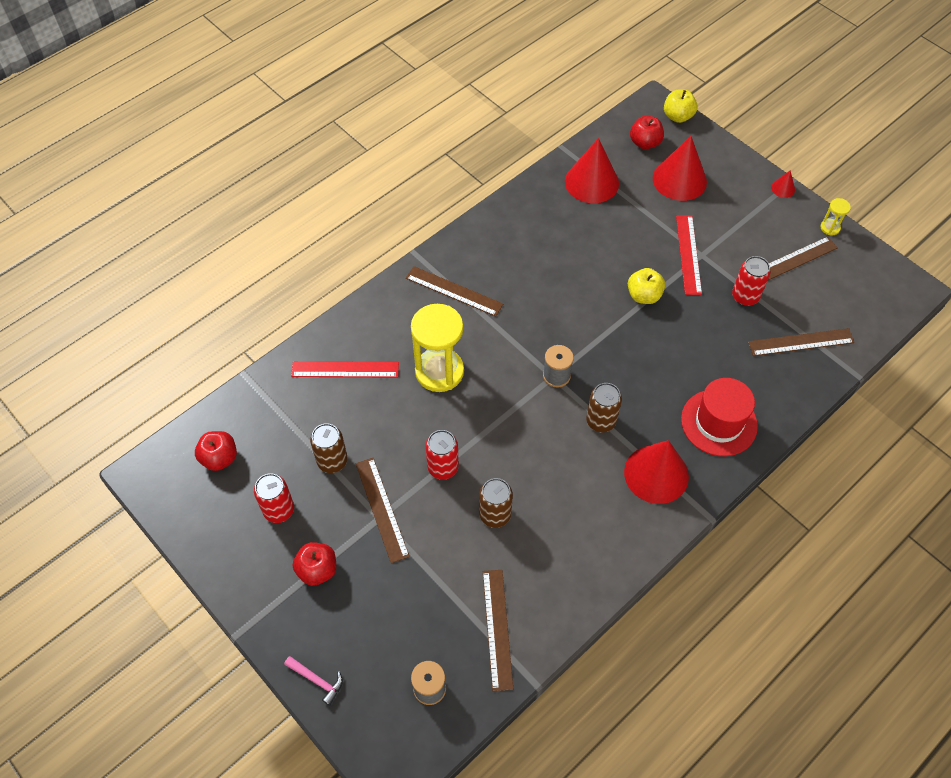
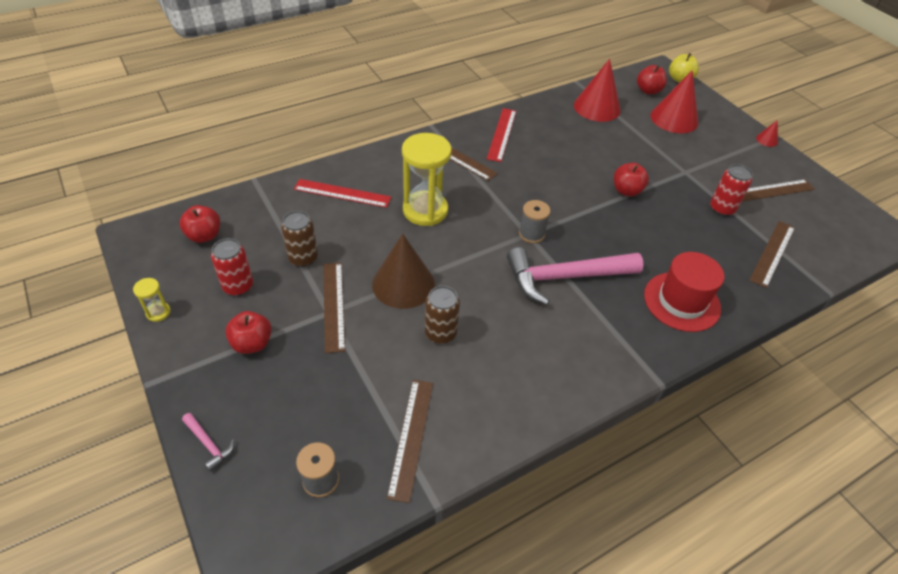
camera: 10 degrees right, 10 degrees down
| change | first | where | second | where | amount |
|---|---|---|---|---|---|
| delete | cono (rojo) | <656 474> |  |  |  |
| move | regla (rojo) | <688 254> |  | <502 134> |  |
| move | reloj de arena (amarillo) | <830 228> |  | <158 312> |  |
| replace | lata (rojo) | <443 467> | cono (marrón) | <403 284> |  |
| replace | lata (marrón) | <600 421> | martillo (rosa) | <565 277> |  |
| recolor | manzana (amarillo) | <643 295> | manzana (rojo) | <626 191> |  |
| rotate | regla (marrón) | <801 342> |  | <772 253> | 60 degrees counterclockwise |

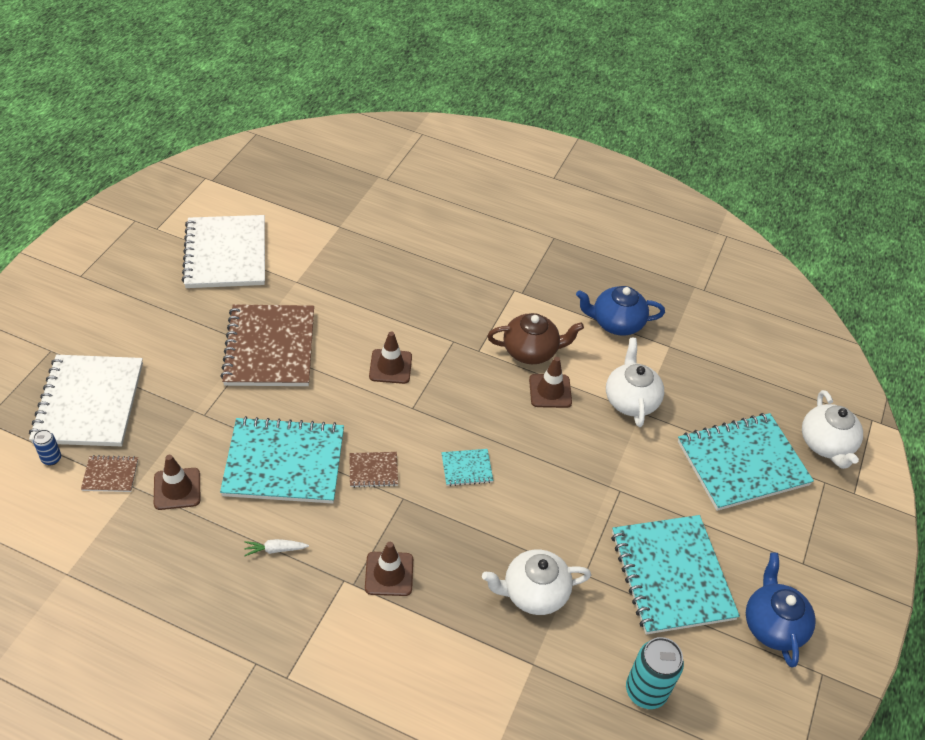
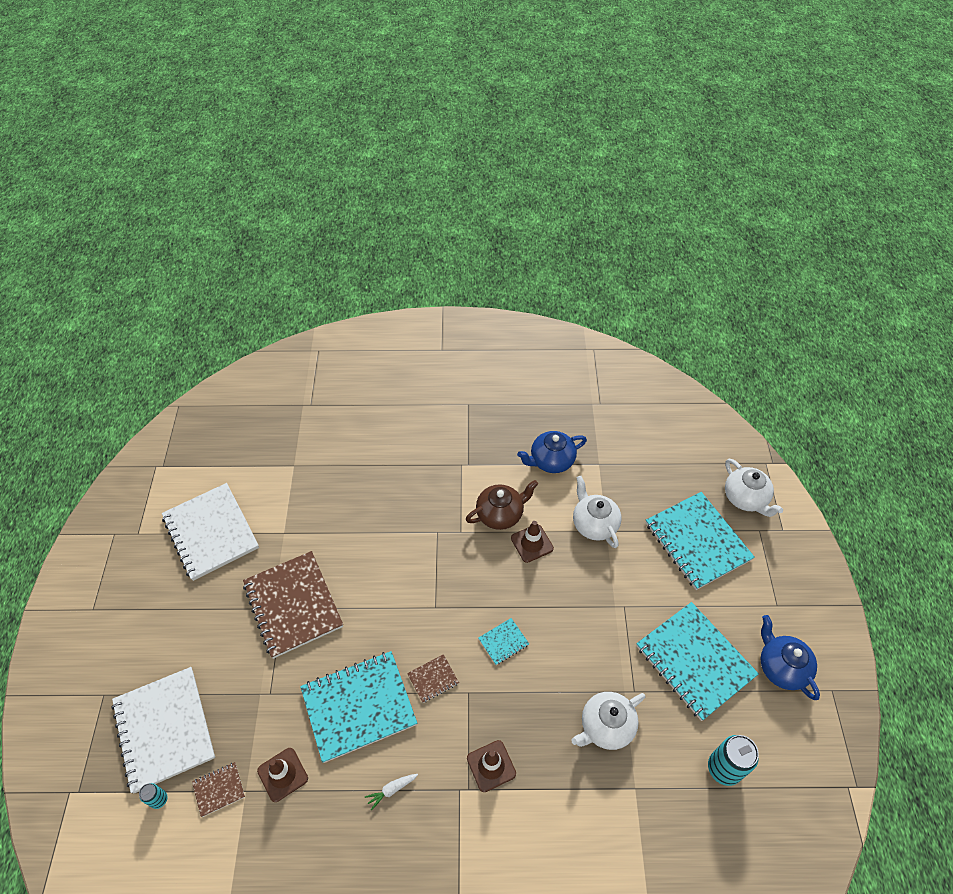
camera: 20 degrees left, 5 degrees up
| change | first | where | second | where | amount |
|---|---|---|---|---|---|
| delete | cono de tráfico (marrón) | <390 366> |  |  |  |
| recolor | lata (azul) | <51 459> | lata (turquesa) | <159 799> |  |
| rotate | cuaderno (turquesa) | <742 463> |  | <697 541> | 75 degrees counterclockwise |

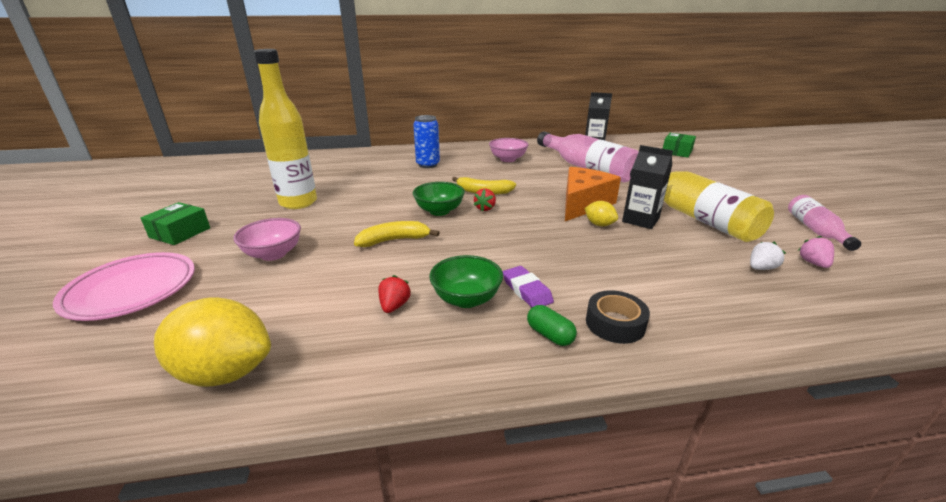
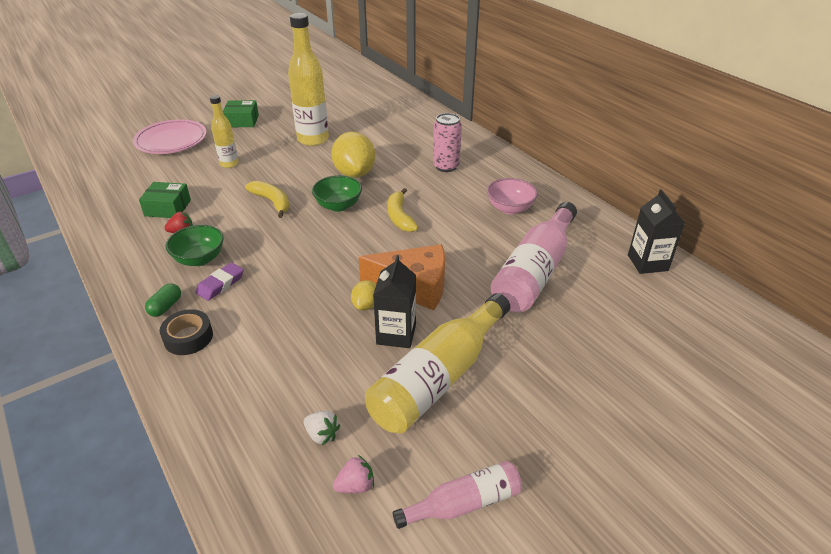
camera: 65 degrees right, 10 degrees up
| change | first | where | second | where | amount |
|---|---|---|---|---|---|
| delete | fresa (rojo) | <485 208> |  |  |  |
| move | limón (amarillo) | <225 372> |  | <354 173> |  |
| move | caja (verde) | <677 152> |  | <168 208> |  |
| replace | cuenco (rosa) | <273 254> | botella (amarillo) | <229 164> |  |
| recolor | lata (azul) | <428 165> | lata (rosa) | <446 166> |  |

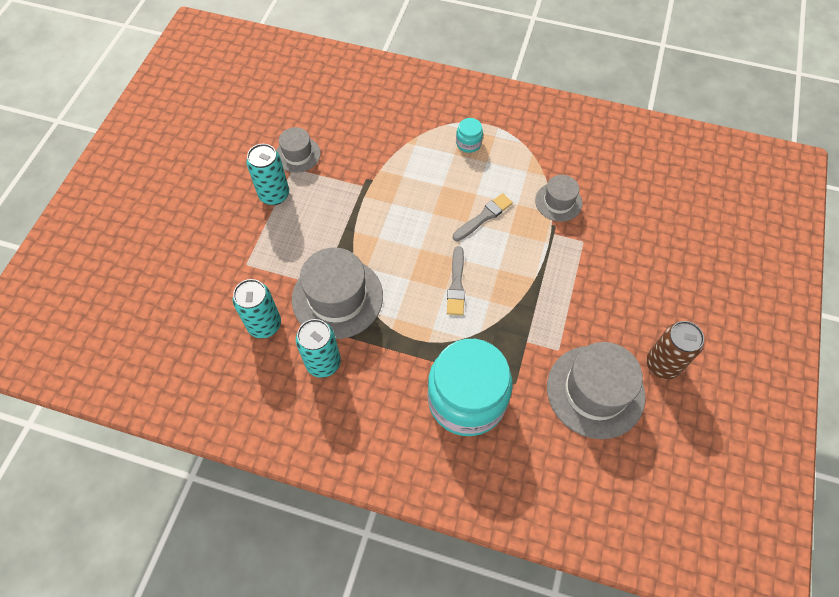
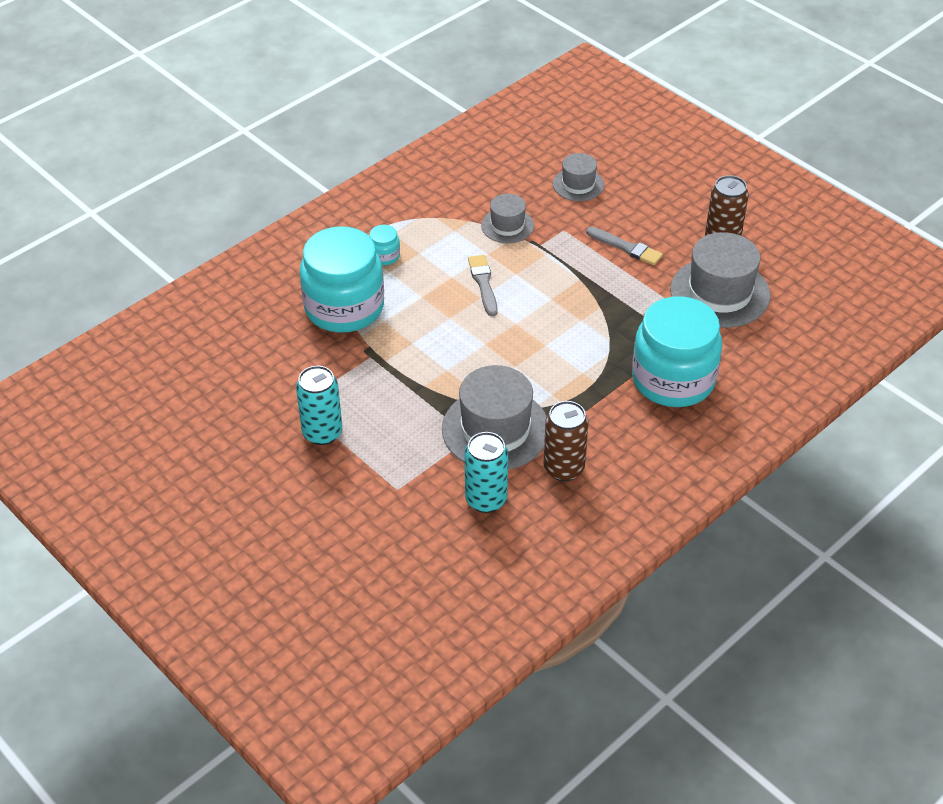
camera: 60 degrees left, 15 degrees down
| change | first | where | second | where | amount |
|---|---|---|---|---|---|
| insert |  |  | tarro (turquesa) | <344 307> |  |
| move | sombrero (gris) | <298 154> |  | <578 184> |  |
| move | pincel (gris) | <456 284> |  | <626 247> |  |
| recolor | lata (turquesa) | <323 363> | lata (marrón) | <564 468> |  |

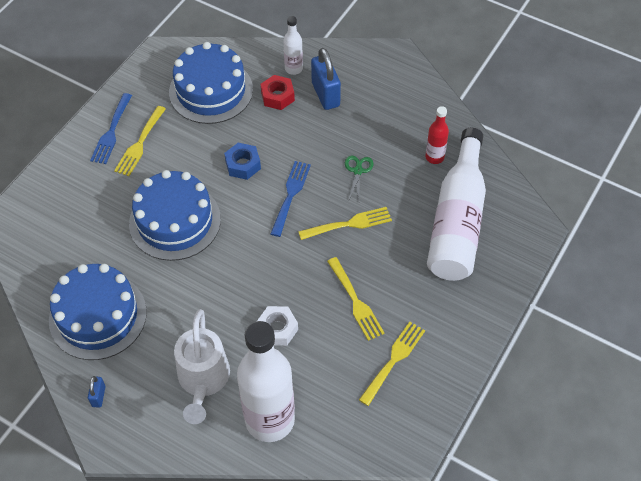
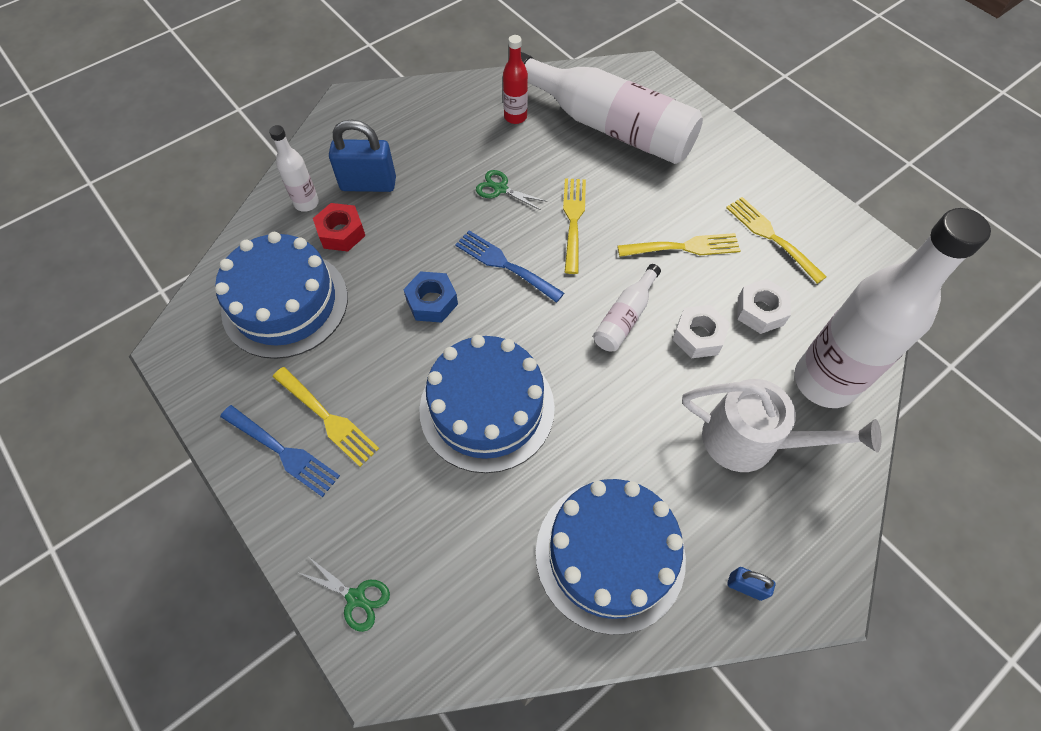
camera: 70 degrees left, 5 degrees up
| change | first | where | second | where | amount |
|---|---|---|---|---|---|
| insert |  |  | tijeras (verde) | <356 597> |  |
| insert |  |  | botella (blanco) | <625 317> |  |
| insert |  |  | tuerca (blanco) | <760 311> |  |

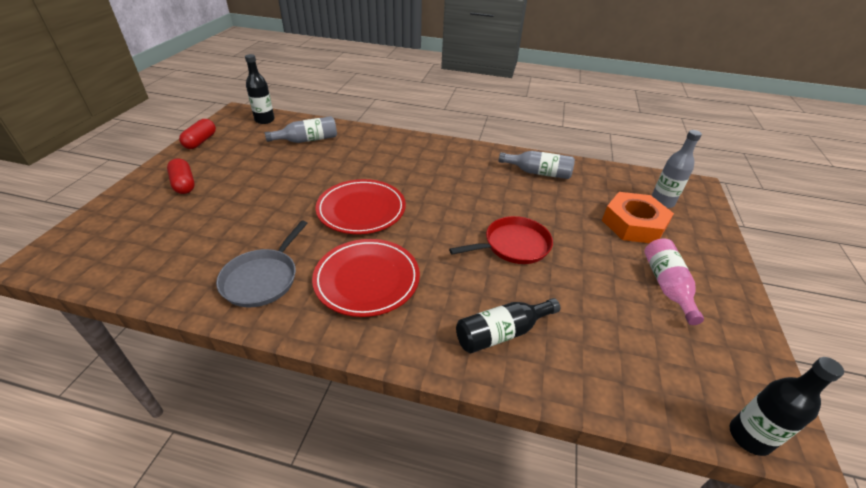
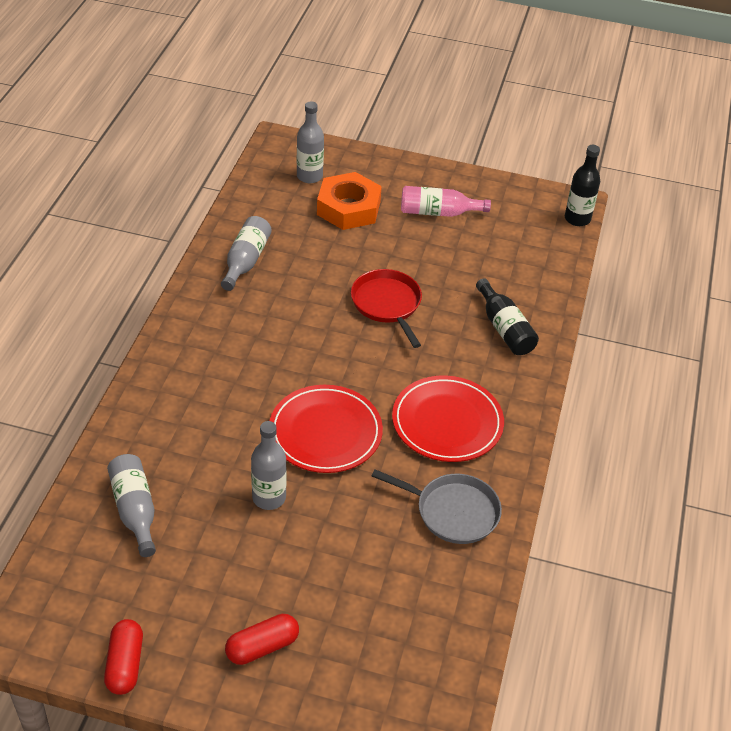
camera: 90 degrees left, 5 degrees up
| change | first | where | second | where | amount |
|---|---|---|---|---|---|
| delete | botella (negro) | <264 120> |  |  |  |
| insert |  |  | botella (gris) | <269 498> |  |
| rotate | cápsula (rojo) | <200 141> |  | <125 664> | 75 degrees clockwise |

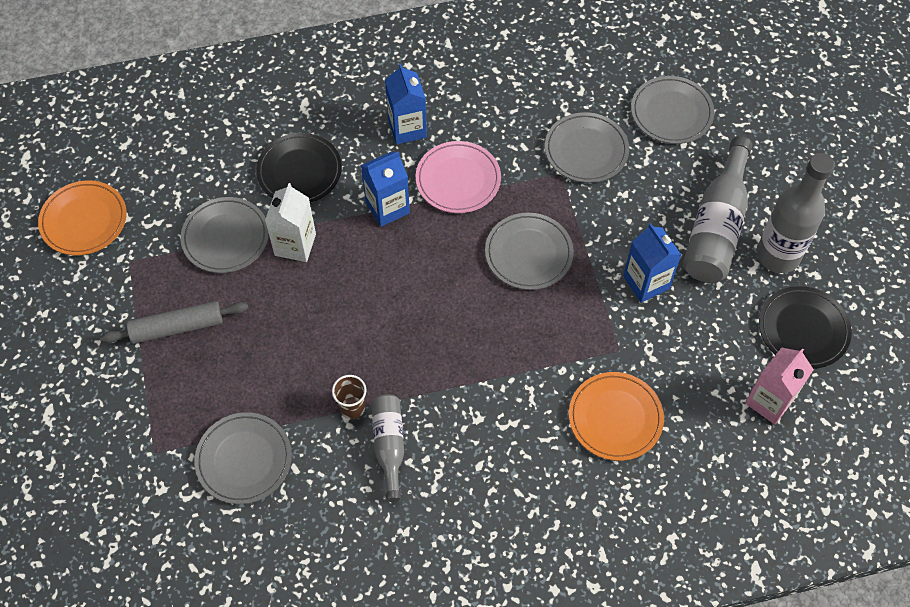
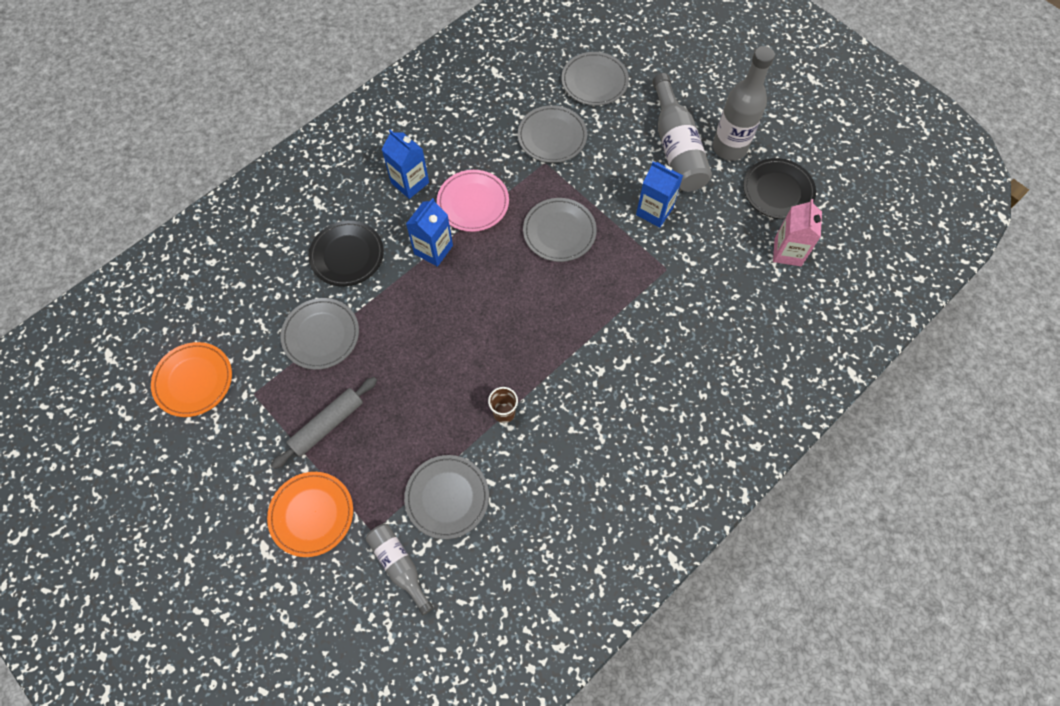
camera: 30 degrees left, 5 degrees up
| change | first | where | second | where | amount |
|---|---|---|---|---|---|
| delete | cartón de leche (blanco) | <295 245> |  |  |  |
| move | botella (gris) | <389 446> |  | <399 565> |  |
| move | plato (naranja) | <615 418> |  | <311 514> |  |

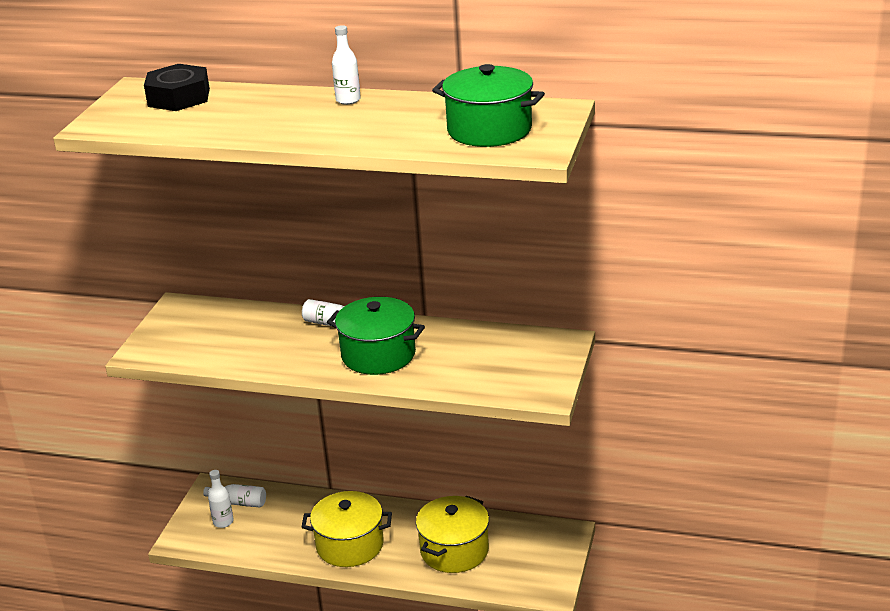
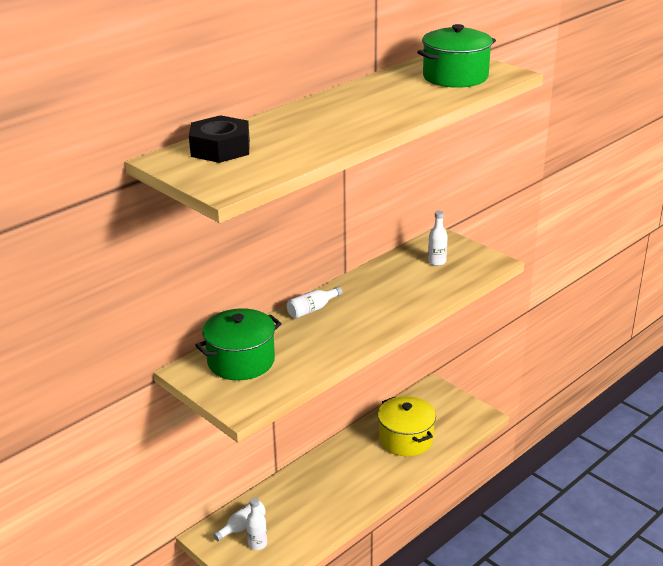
camera: 60 degrees left, 0 degrees up
| change | first | where | second | where | amount |
|---|---|---|---|---|---|
| delete | olla (amarillo) | <350 545> |  |  |  |
| move | olla (verde) | <378 355> |  | <241 361> |  |
| move | botella (blanco) | <348 100> |  | <437 262> |  |

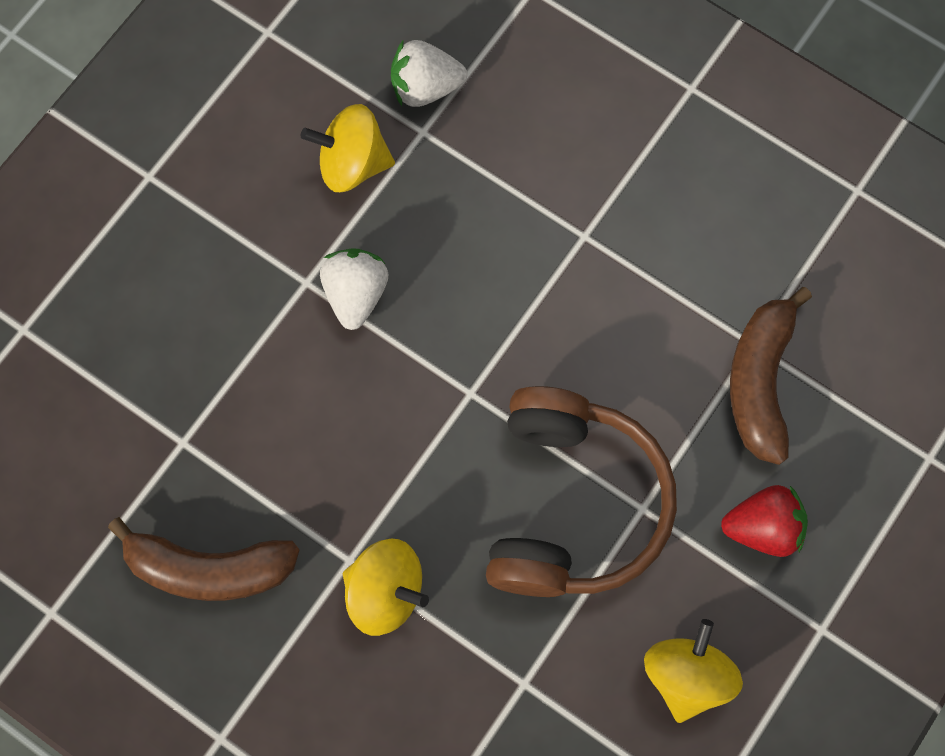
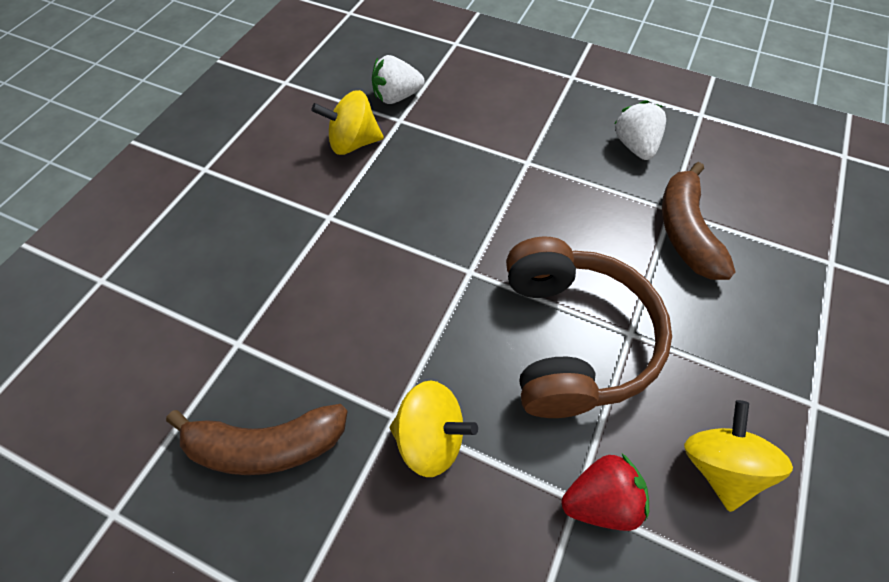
camera: 10 degrees left, 15 degrees down
| change | first | where | second | where | amount |
|---|---|---|---|---|---|
| move | fresa (blanco) | <356 294> |  | <635 146> |  |
| move | fresa (rojo) | <763 527> |  | <600 500> |  |

